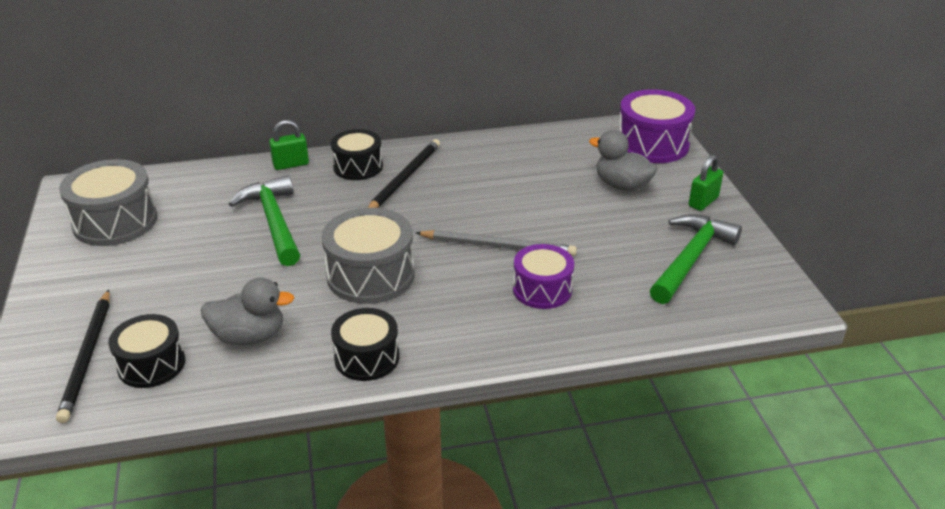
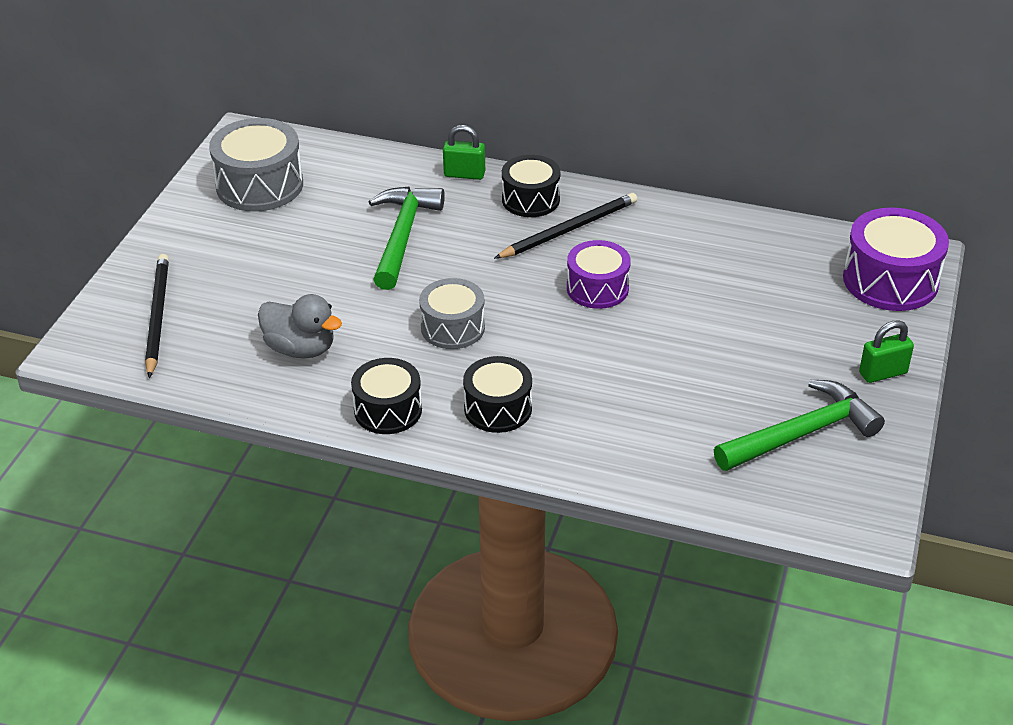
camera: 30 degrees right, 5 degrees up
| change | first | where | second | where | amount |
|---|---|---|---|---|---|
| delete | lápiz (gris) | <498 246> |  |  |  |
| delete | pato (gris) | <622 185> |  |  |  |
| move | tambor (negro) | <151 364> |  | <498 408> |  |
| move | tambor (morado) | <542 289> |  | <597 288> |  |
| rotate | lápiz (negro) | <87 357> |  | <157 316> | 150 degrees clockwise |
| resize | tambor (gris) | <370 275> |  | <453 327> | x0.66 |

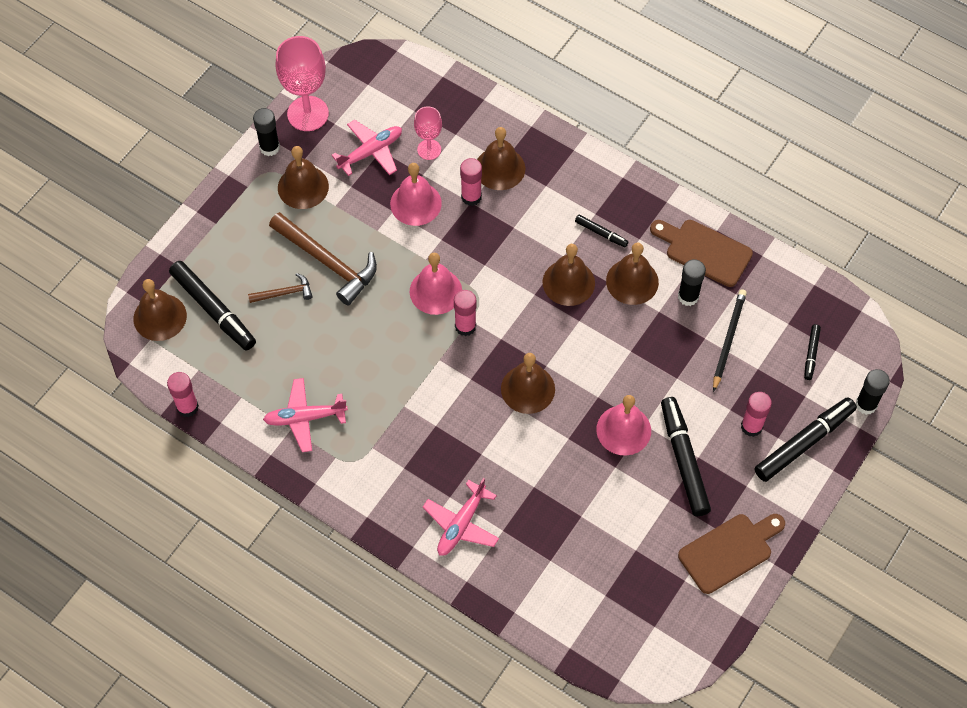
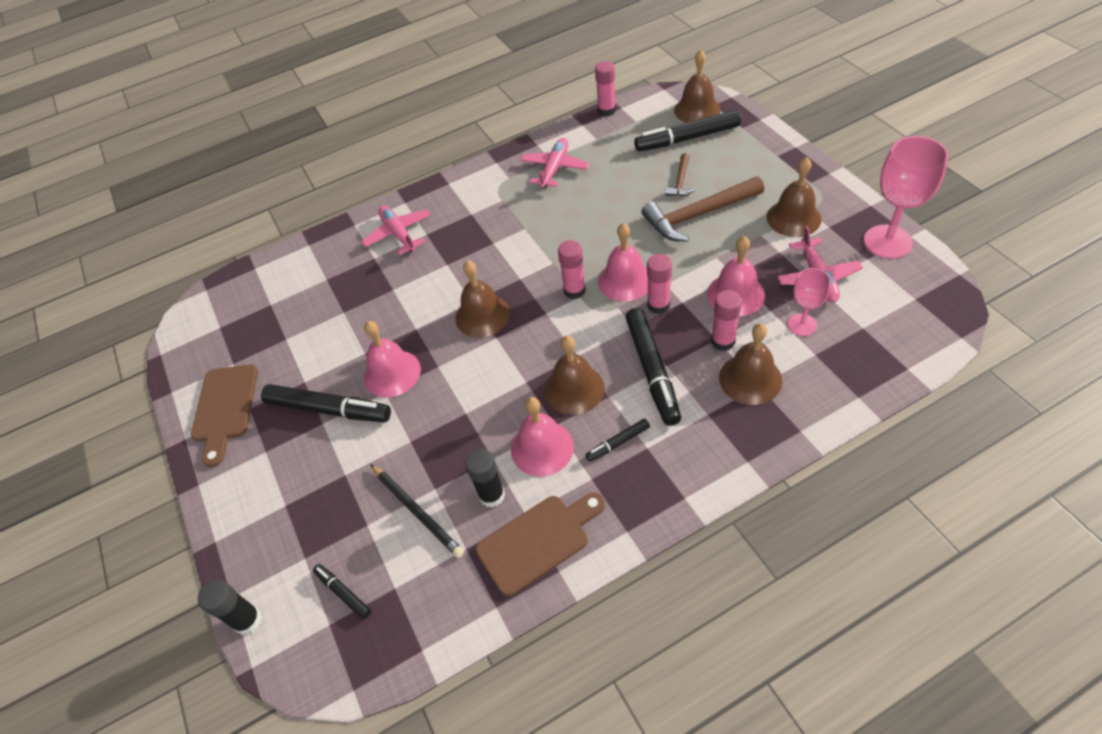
camera: 125 degrees right, 10 degrees down
| change | first | where | second | where | amount |
|---|---|---|---|---|---|
| delete | barra de pegamento (negro) | <269 147> |  |  |  |
| move | barra de pegamento (rosa) | <751 426> |  | <658 305> |  |
| move | rotulador (negro) | <804 443> |  | <652 371> |  |
| recolor | campana (marrón) | <632 281> | campana (rosa) | <542 448> |  |

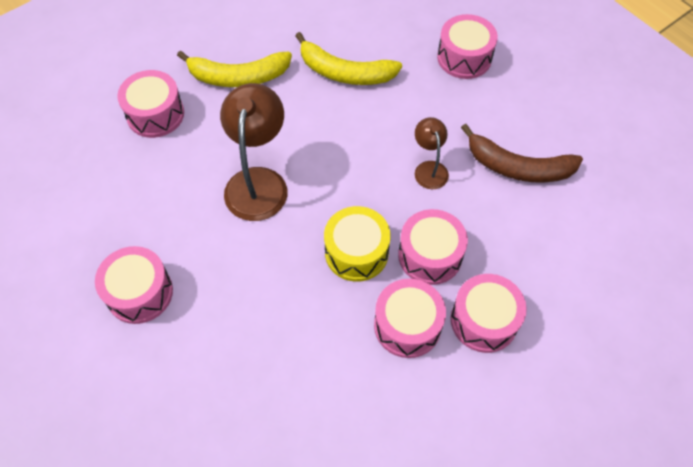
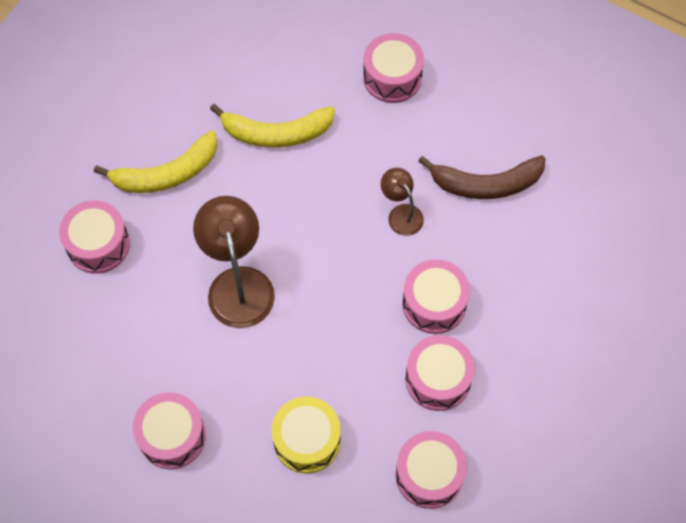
camera: 20 degrees left, 5 degrees up
| change | first | where | second | where | amount |
|---|---|---|---|---|---|
| move | tambor (amarillo) | <356 252> |  | <307 440> |  |
| move | tambor (rosa) | <484 320> |  | <429 474> |  |

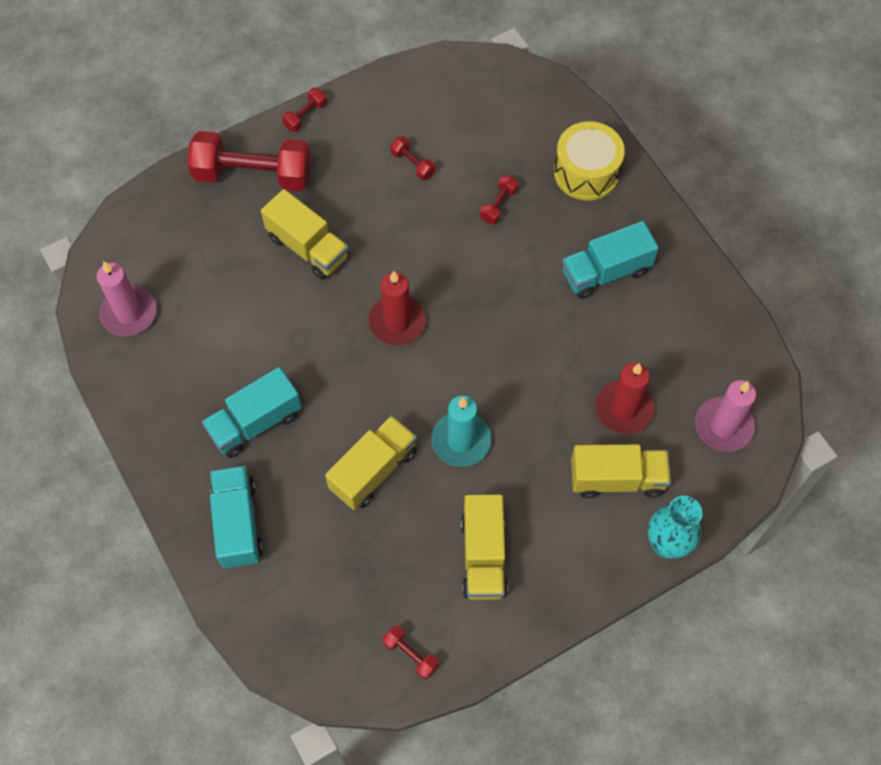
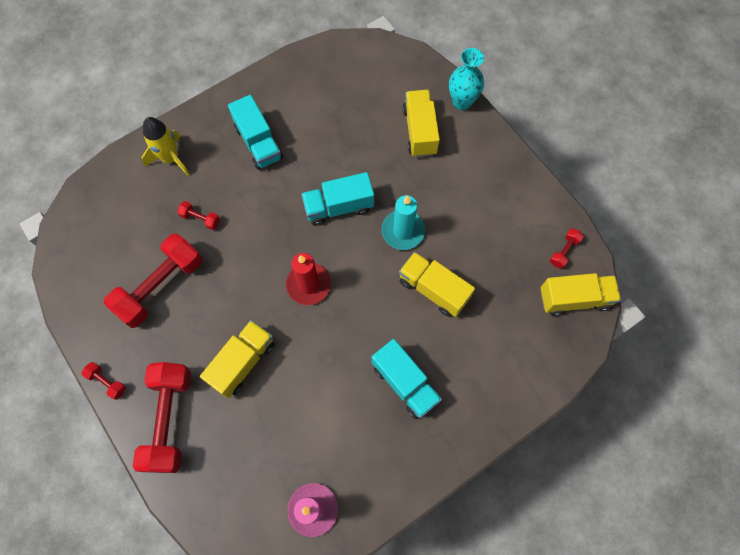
camera: 95 degrees left, 5 degrees up
| change | first | where | second | where | amount |
|---|---|---|---|---|---|
| delete | vela (rojo) | <623 409> |  |  |  |
| delete | vela (rosa) | <723 426> |  |  |  |
| move | camión (turquesa) | <238 524> |  | <339 207> |  |
| move | camión (amarillo) | <483 556> |  | <574 299> |  |
| replace | tambor (amarillo) | <586 172> | cohete (amarillo) | <171 158> |  |
| resize | mancuerna (rojo) | <413 164> |  | <160 286> | x2.32 |

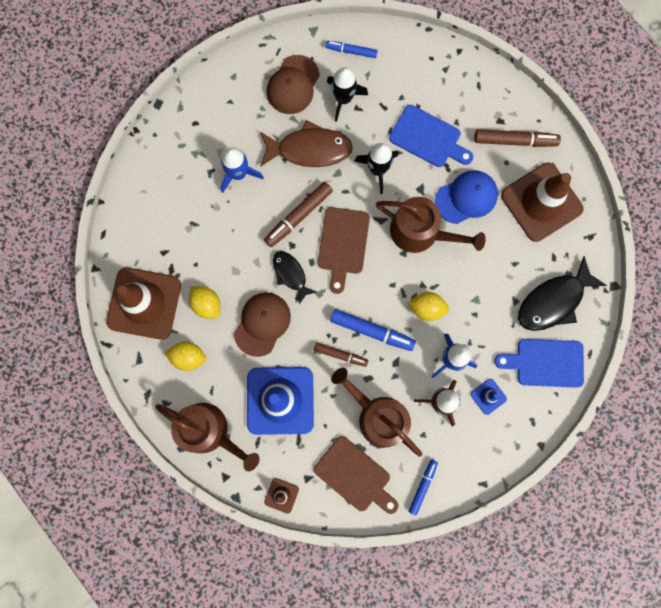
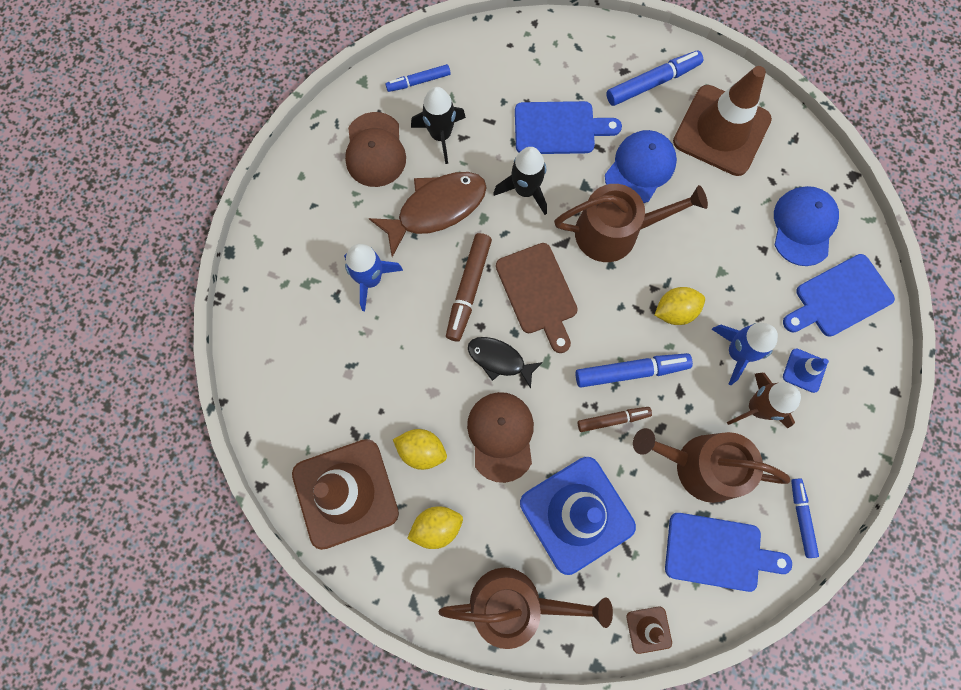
camera: 30 degrees left, 5 degrees down
| change | first | where | second | where | amount |
|---|---|---|---|---|---|
| replace | pez (negro) | <554 301> | gorra (azul) | <803 226> |  |
| recolor | tabla de cortar (marrón) | <355 476> | tabla de cortar (azul) | <718 552> |  |
| recolor | rotulador (marrón) | <515 141> | rotulador (azul) | <652 83> |  |

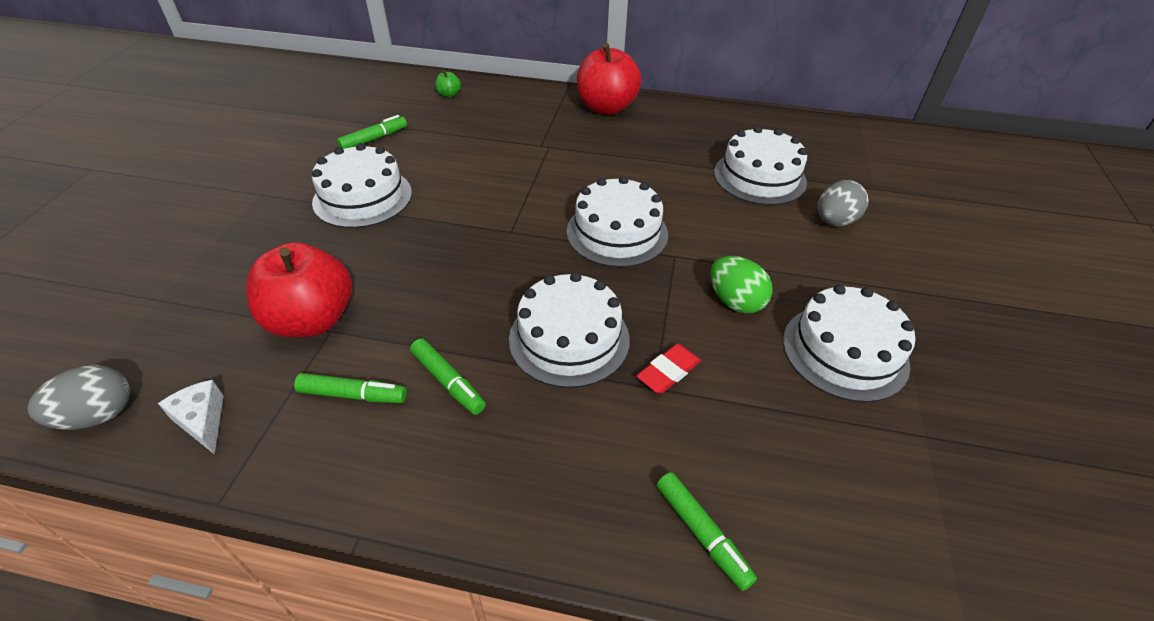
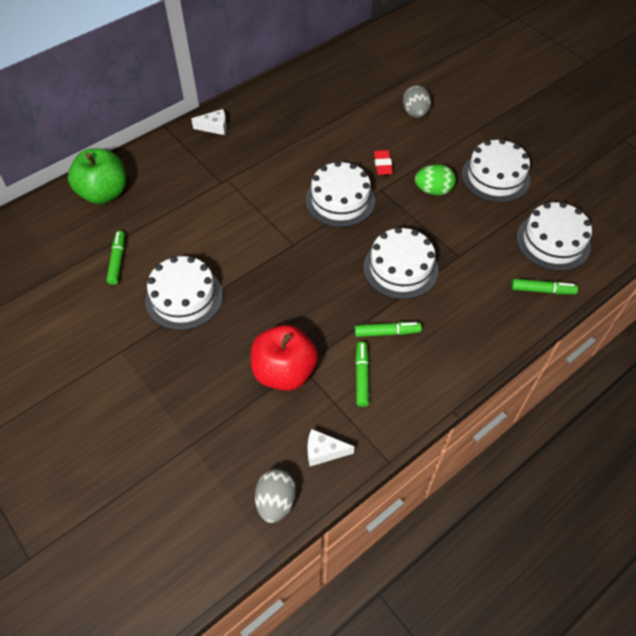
camera: 50 degrees left, 10 degrees up
| change | first | where | second | where | amount |
|---|---|---|---|---|---|
| move | goma de borrar (rojo) | <668 372> |  | <382 165> |  |
| move | tarta (blanco) | <759 177> |  | <553 242> |  |
| replace | manzana (rojo) | <606 108> | queso (blanco) | <215 127> |  |
| rotate | rotulador (verde) | <353 395> |  | <362 376> | 45 degrees counterclockwise |
| resize | manzana (verde) | <449 95> |  | <104 193> | x2.47 |

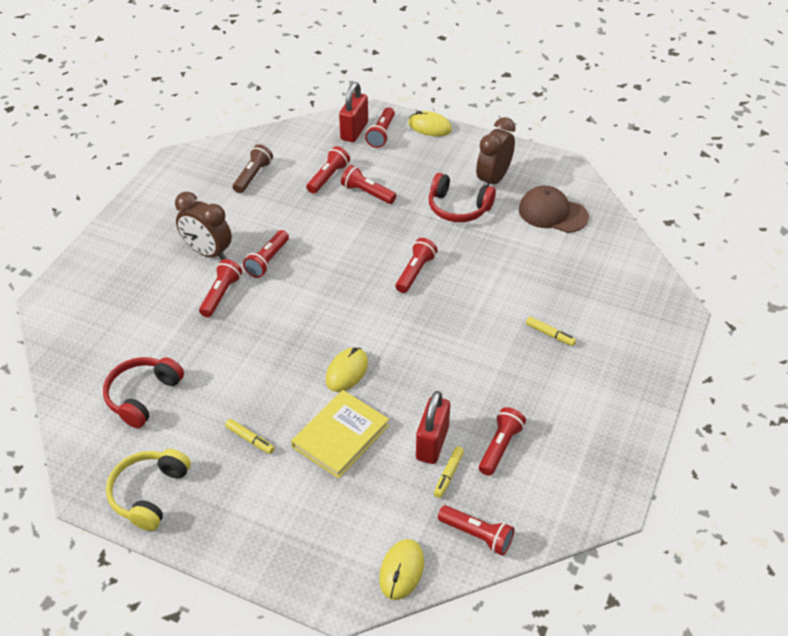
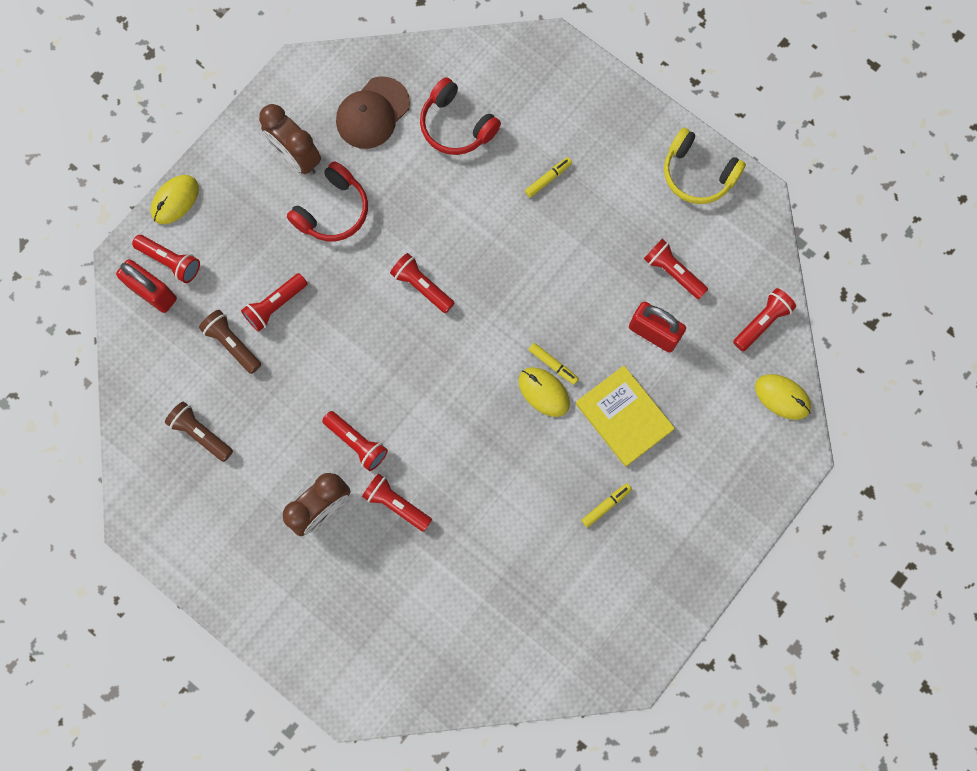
camera: 75 degrees left, 30 degrees up
| change | first | where | second | where | amount |
|---|---|---|---|---|---|
| move | auriculares (rojo) | <142 396> |  | <456 126> |  |
| move | auriculares (amarillo) | <149 493> |  | <697 174> |  |
| move | rotulador (amarillo) | <448 475> |  | <553 365> |  |
| recolor | lámpara de mano (rojo) | <328 177> | lámpara de mano (marrón) | <232 344> |  |

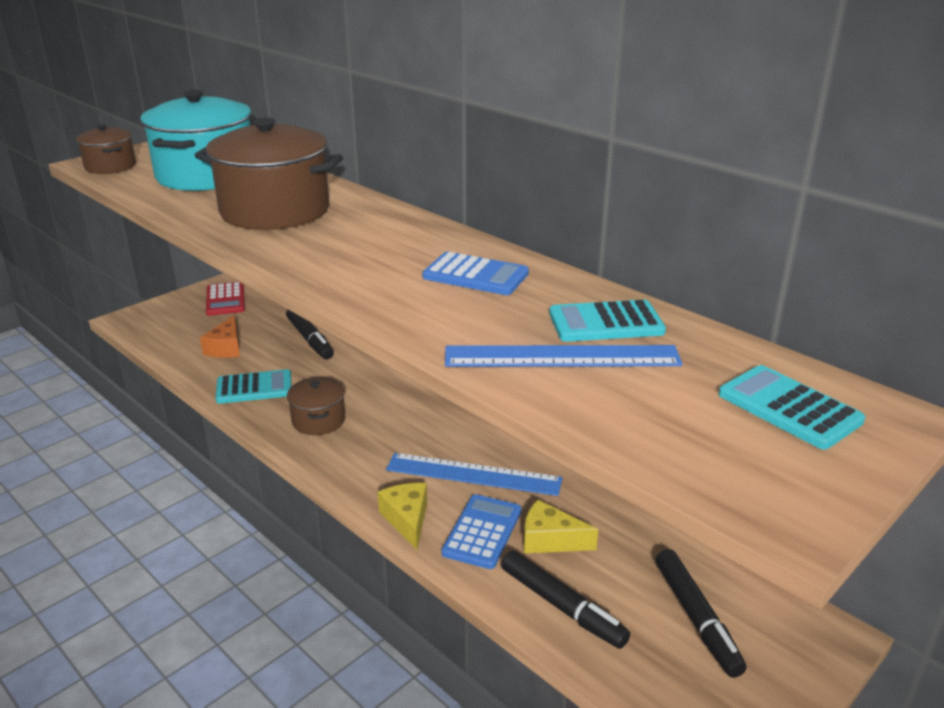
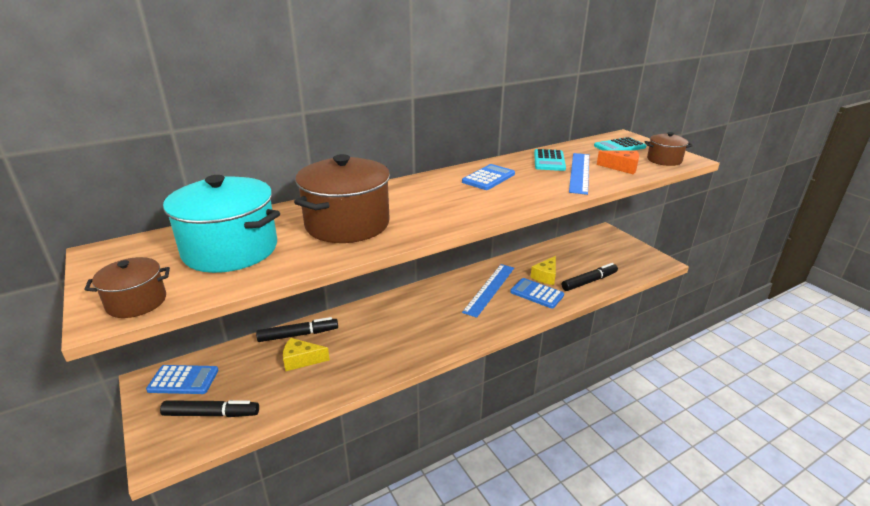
camera: 75 degrees left, 0 degrees up
| change | first | where | second | where | amount |
|---|---|---|---|---|---|
| delete | calculadora (turquesa) | <254 388> |  |  |  |
| move | queso (naranja) | <226 348> |  | <622 168> |  |
| move | olla (marrón) | <318 420> |  | <664 160> |  |
| move | queso (amarillo) | <407 519> |  | <301 360> |  |
| move | rotulador (negro) | <696 618> |  | <211 414> |  |
| recolor | calculadora (rojo) | <225 299> | calculadora (azul) | <183 380> |  |

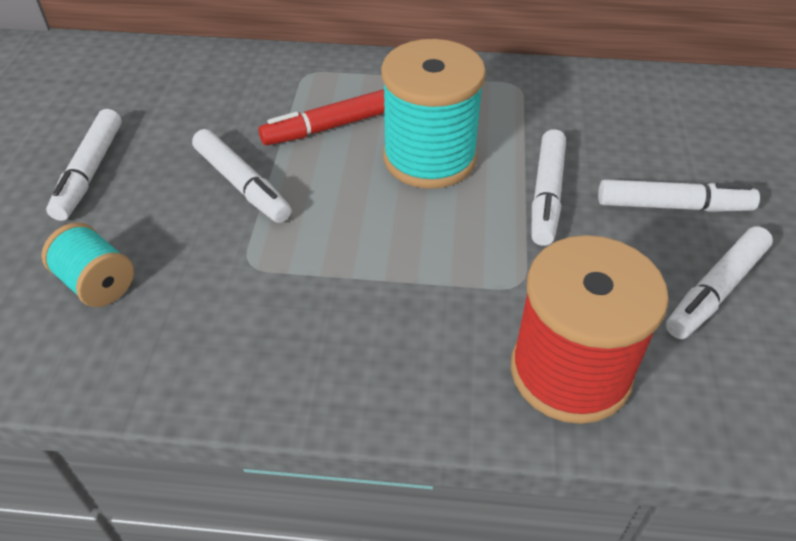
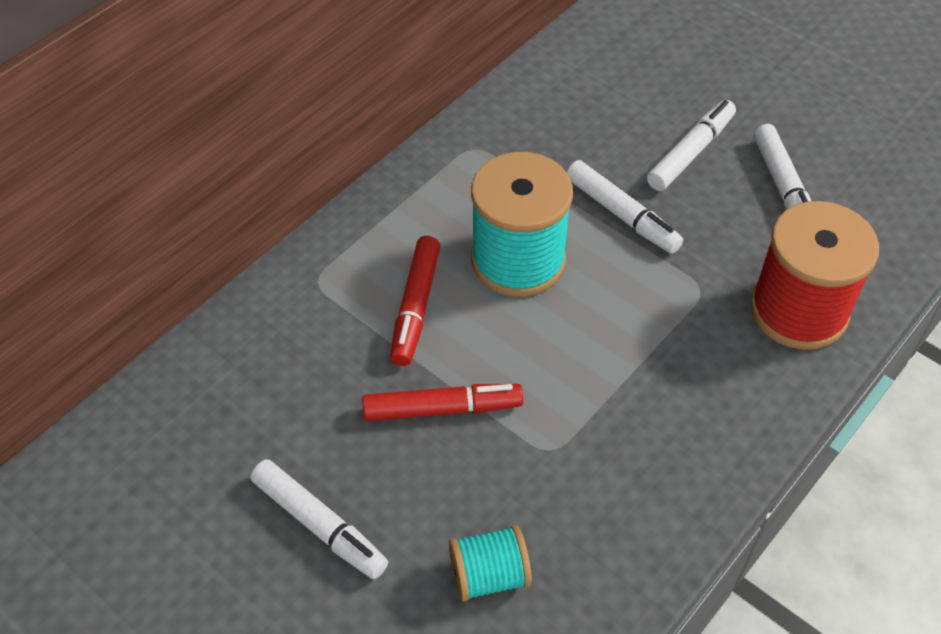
camera: 55 degrees left, 5 degrees up
| change | first | where | second | where | amount |
|---|---|---|---|---|---|
| recolor | rotulador (blanco) | <242 184> | rotulador (rojo) | <442 409> |  |

